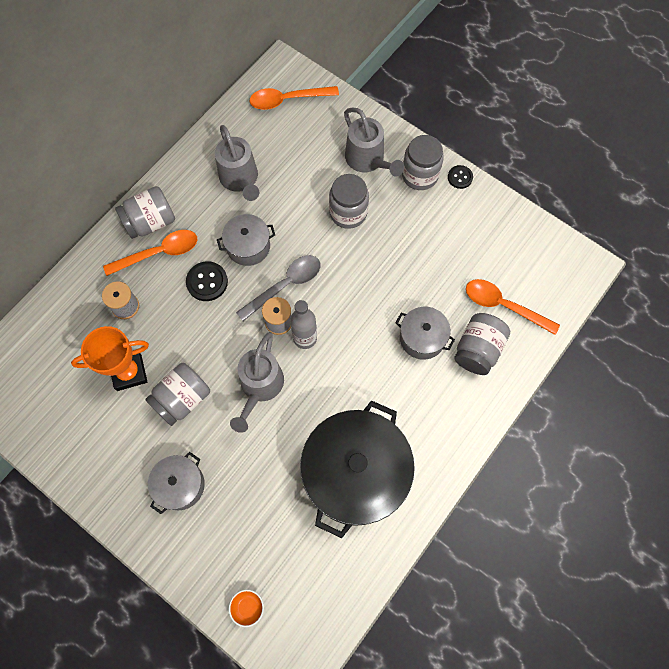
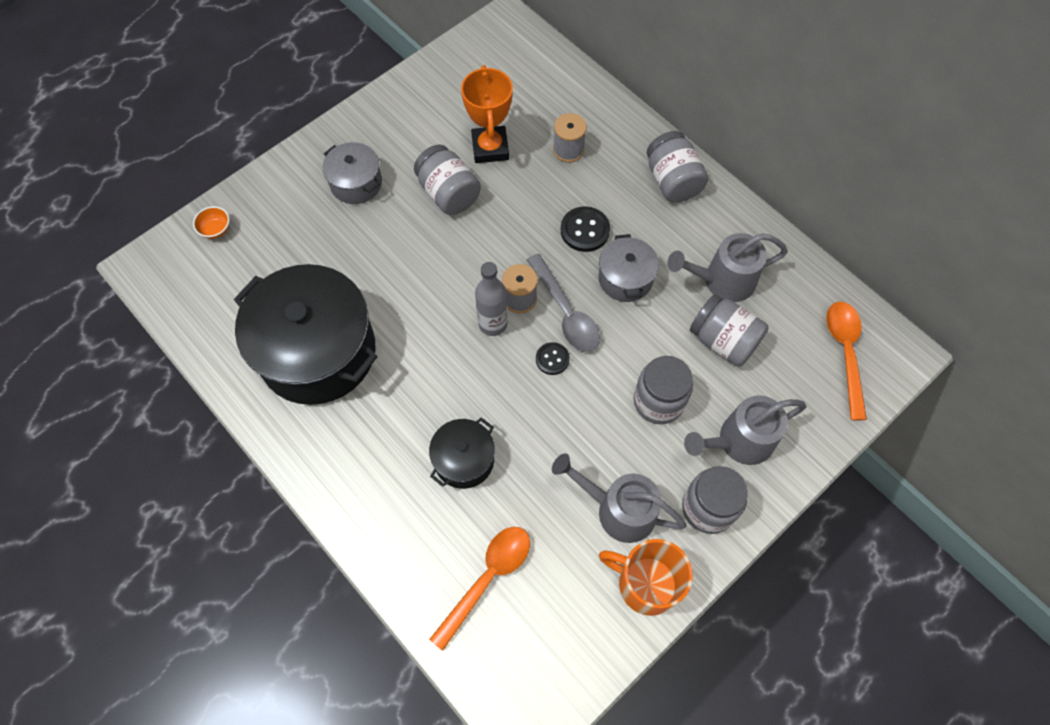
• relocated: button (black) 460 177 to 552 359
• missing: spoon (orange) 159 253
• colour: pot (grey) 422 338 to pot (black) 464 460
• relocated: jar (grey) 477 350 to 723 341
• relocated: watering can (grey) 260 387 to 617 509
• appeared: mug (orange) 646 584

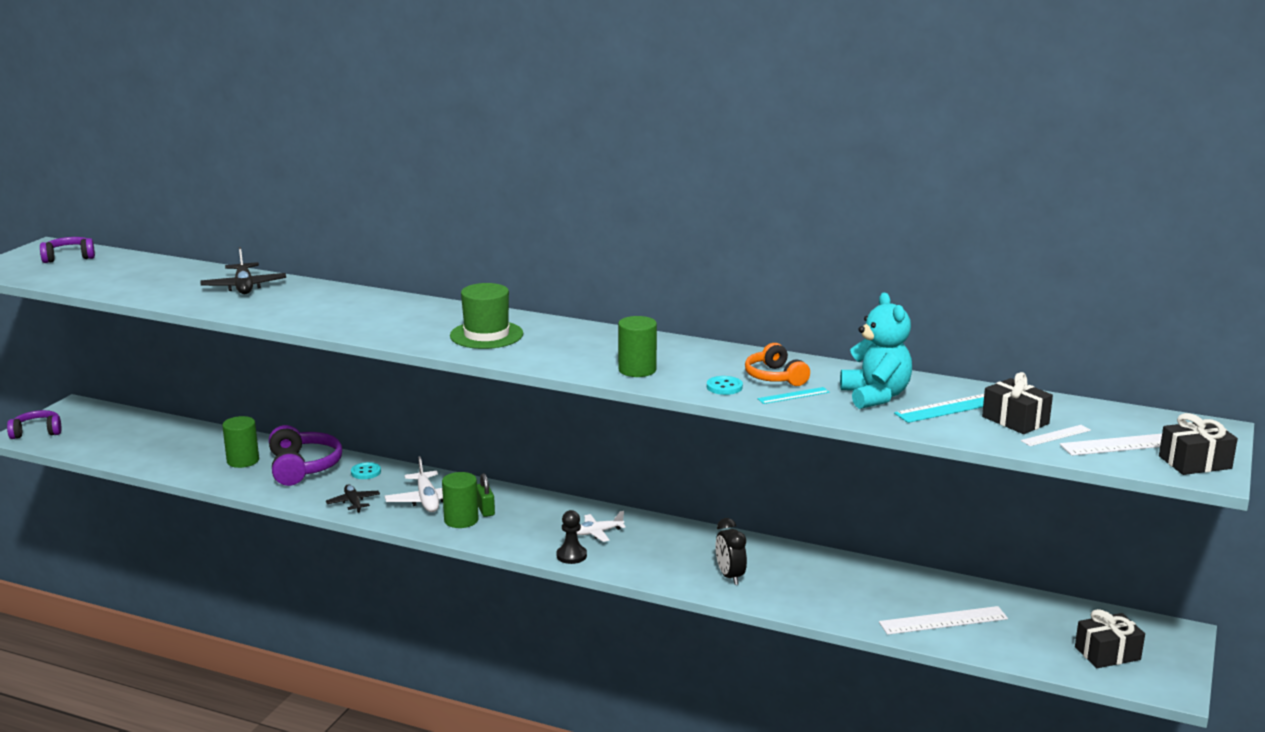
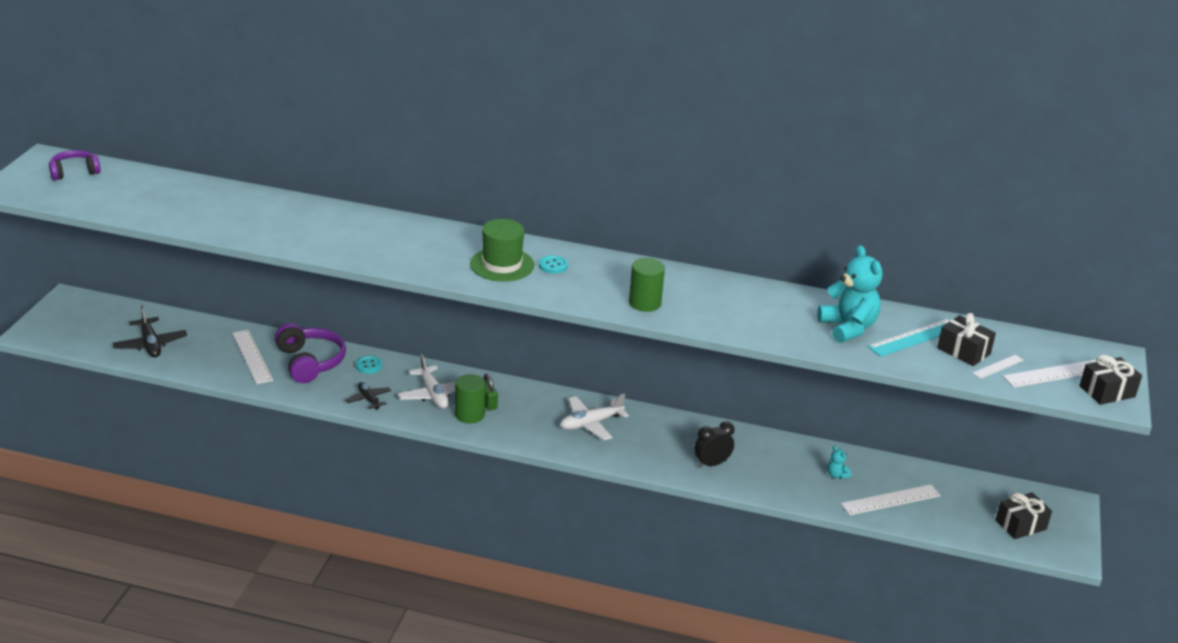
• relocated: plane (black) 244 287 to 150 344
• missing: headphones (orange) 775 377
• relocated: button (turquoise) 724 387 to 553 265
• missing: ruler (turquoise) 793 395
• missing: headphones (purple) 37 432
• exchanged: cylinder (green) 243 461 to ruler (white) 252 356
• missing: pawn (black) 571 556
• size: plane (white) 598 532 = 590 423 x1.57
• spun: clock (black) 730 576 = 712 464 90 degrees clockwise
• appeared: teddy bear (turquoise) 836 475

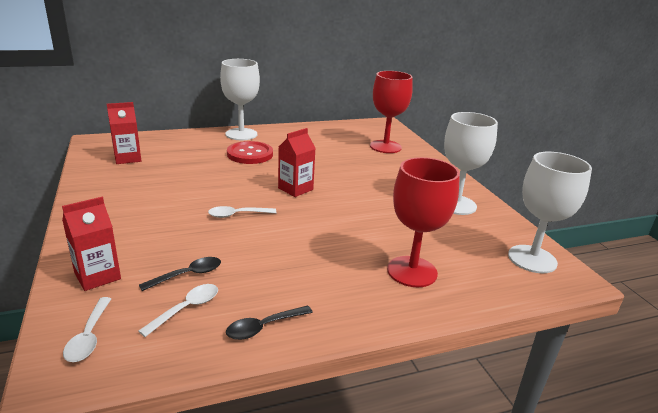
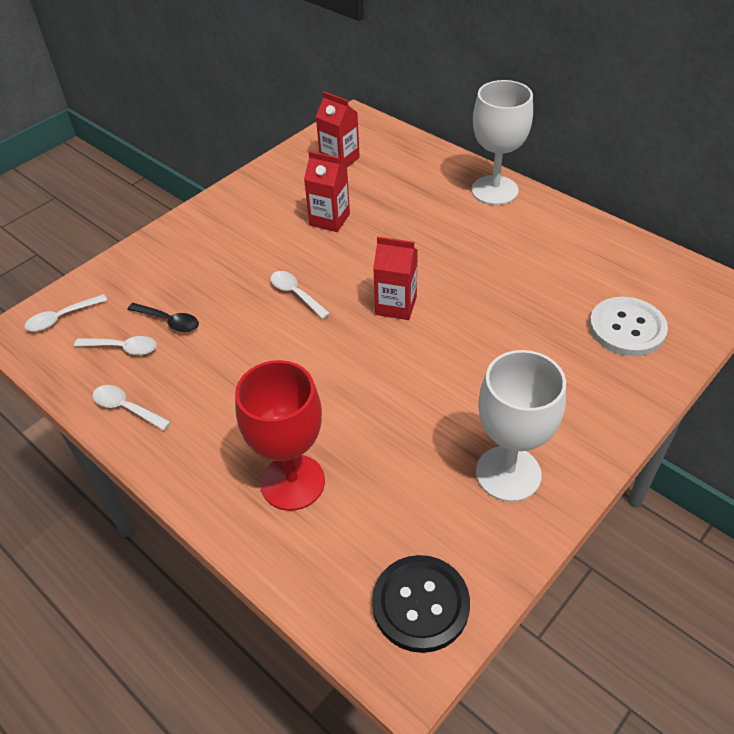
• exchanged: goblet (red) 385 147 to button (white) 627 328
• missing: button (red) 250 154
• exchanged: goblet (white) 532 259 to button (black) 420 604
• relocated: carton (red) 97 276 to 329 220
• colour: spoon (black) 263 327 to spoon (white) 126 408

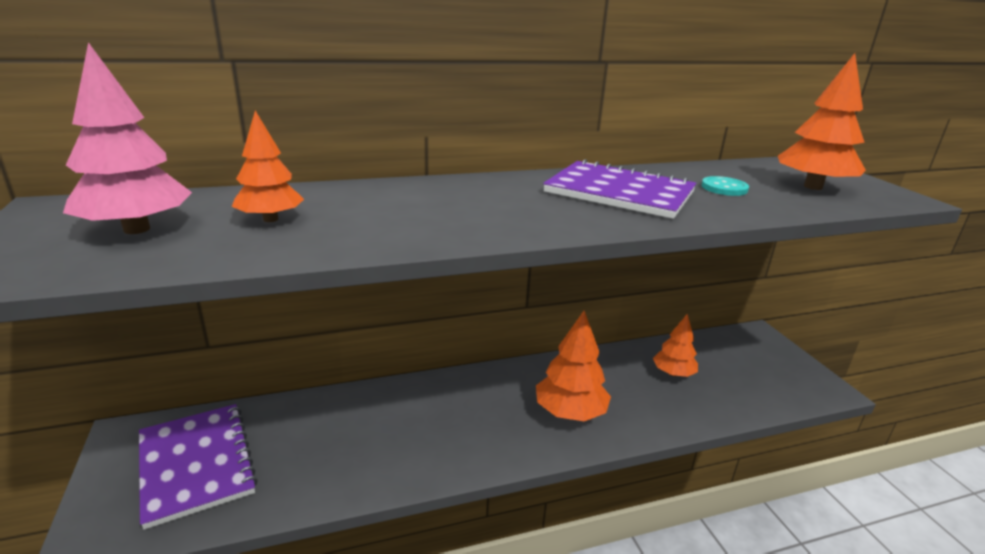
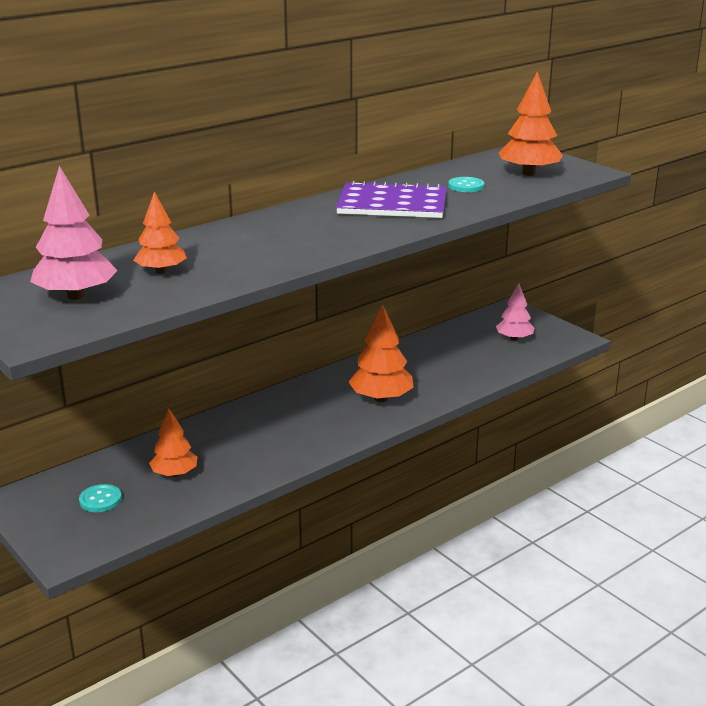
• relocated: tree (orange) 673 373 to 174 474
• exchanged: notebook (purple) 196 464 to button (turquoise) 100 500
• appeared: tree (pink) 514 338

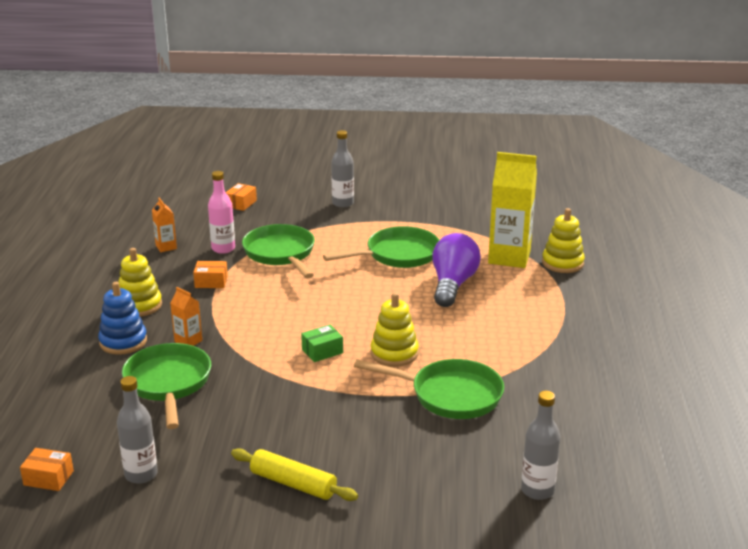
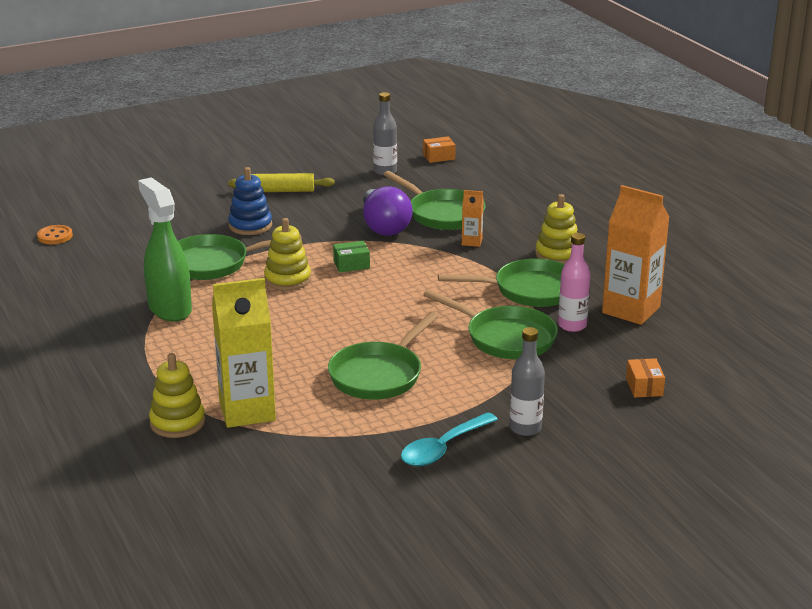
• size: carton (orange) 166 247 = 631 310 x2.14
• relocated: light bulb (purple) 452 285 to 384 226
• exchanged: box (orange) 211 282 to pan (green) 529 290
• relocated: stacking toy (blue) 123 342 to 250 225
• spun: box (green) 322 351 = 351 264 45 degrees clockwise
• missing: bottle (grey) 537 490
• appeared: spray bottle (green) 169 309
• appeared: button (orange) 55 236
• appeared: spoon (turquoise) 443 448

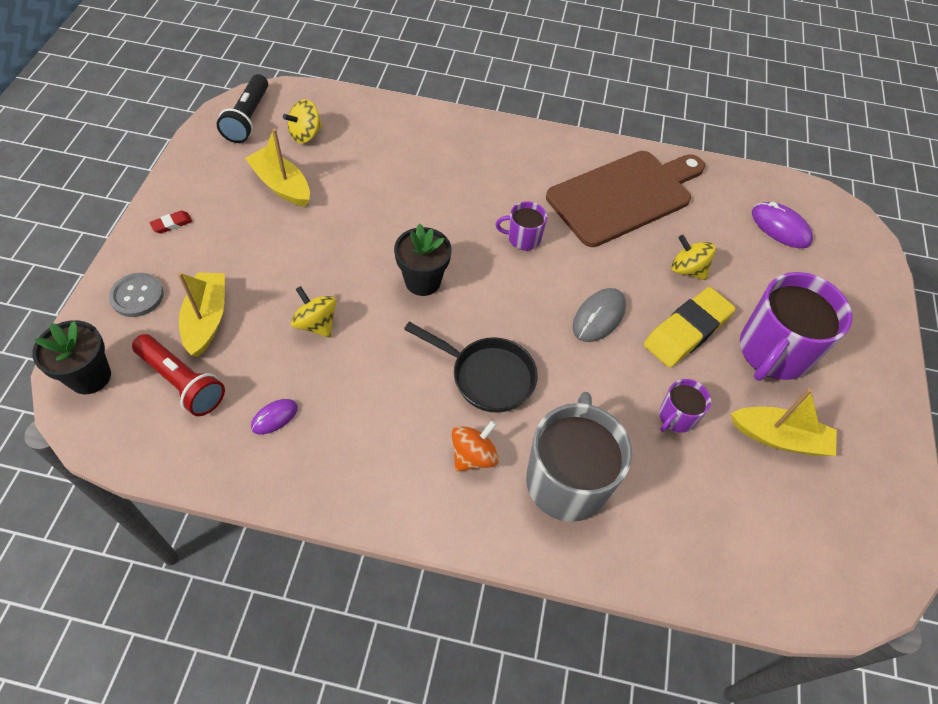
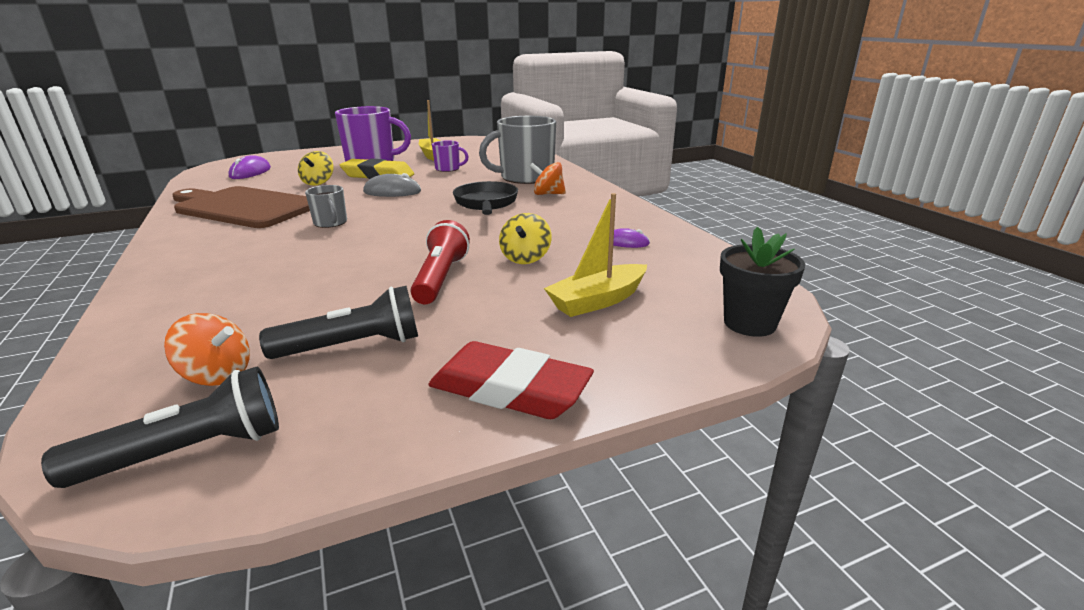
• colour: spinning top (yellow) 305 135 to spinning top (orange) 217 375
• exchanged: boat (yellow) 281 185 to flashlight (black) 352 346
• colour: mug (purple) 523 238 to mug (grey) 330 223
• size: eraser (red) 172 224 = 509 390 x2.42
• missing: flower pot (black) 422 281
• missing: button (grey) 137 296
• relocated: flashlight (red) 182 382 to 440 278

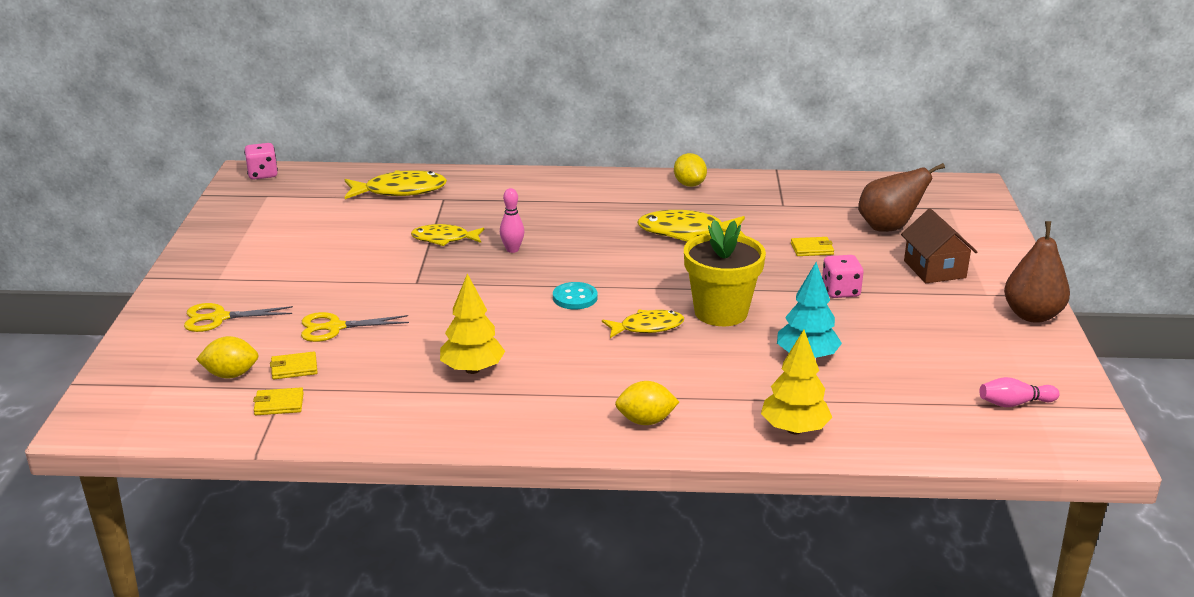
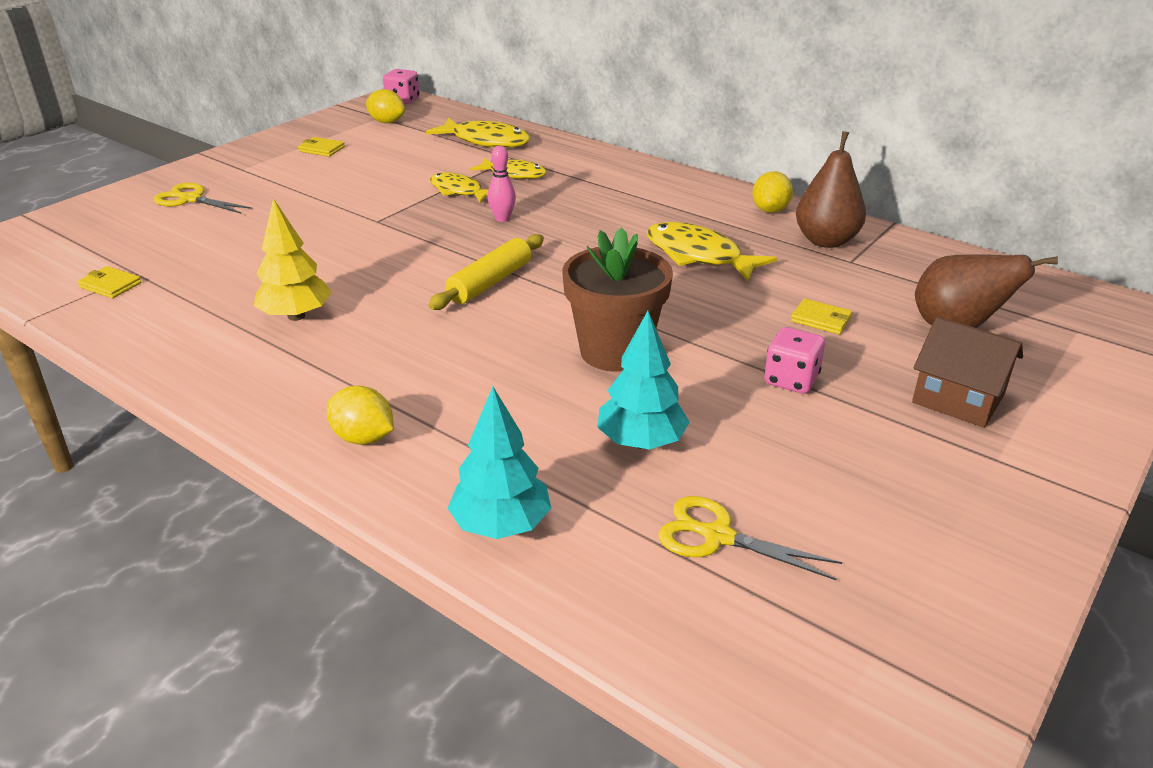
• spun: house (brown) 934 269 = 958 399 75 degrees counterclockwise
• colour: flower pot (yellow) 721 312 to flower pot (brown) 615 352
• relocated: pear (brown) 1032 315 to 826 241
• exchanged: button (turquoise) 575 298 to rolling pin (yellow) 490 282
• relocated: fish (yellow) 647 327 to 514 174
• relocated: scissors (yellow) 335 327 to 718 536
• colour: tree (yellow) 794 429 to tree (turquoise) 501 525
• relocated: lemon (yellow) 231 374 to 387 122
• relocated: wallet (yellow) 294 368 to 321 149
• missing: bowling pin (pink) 1014 403

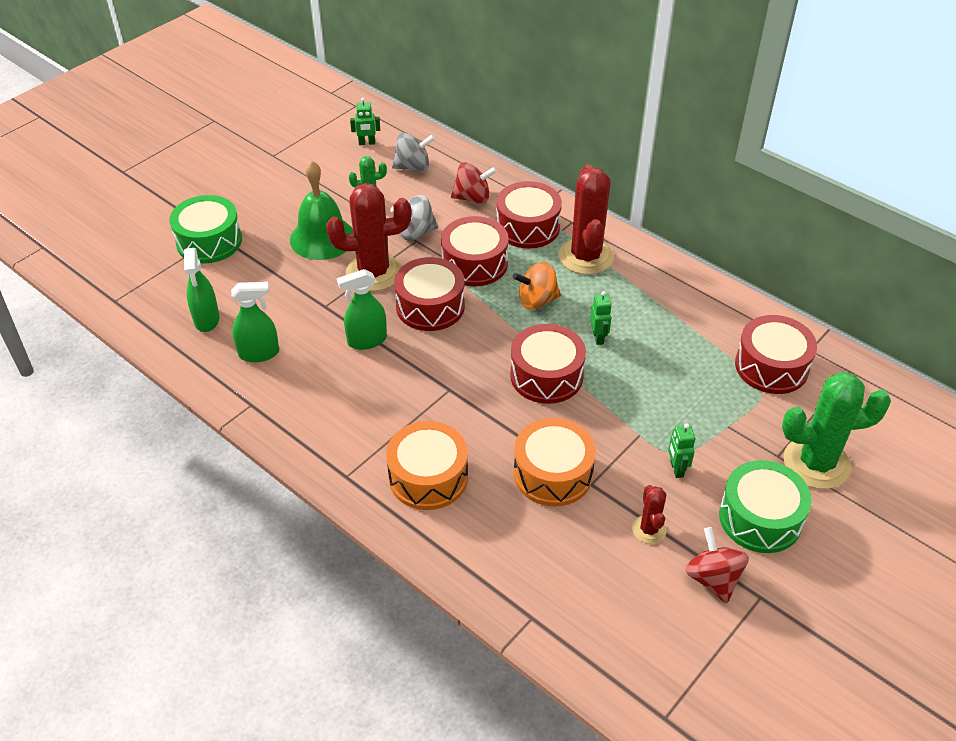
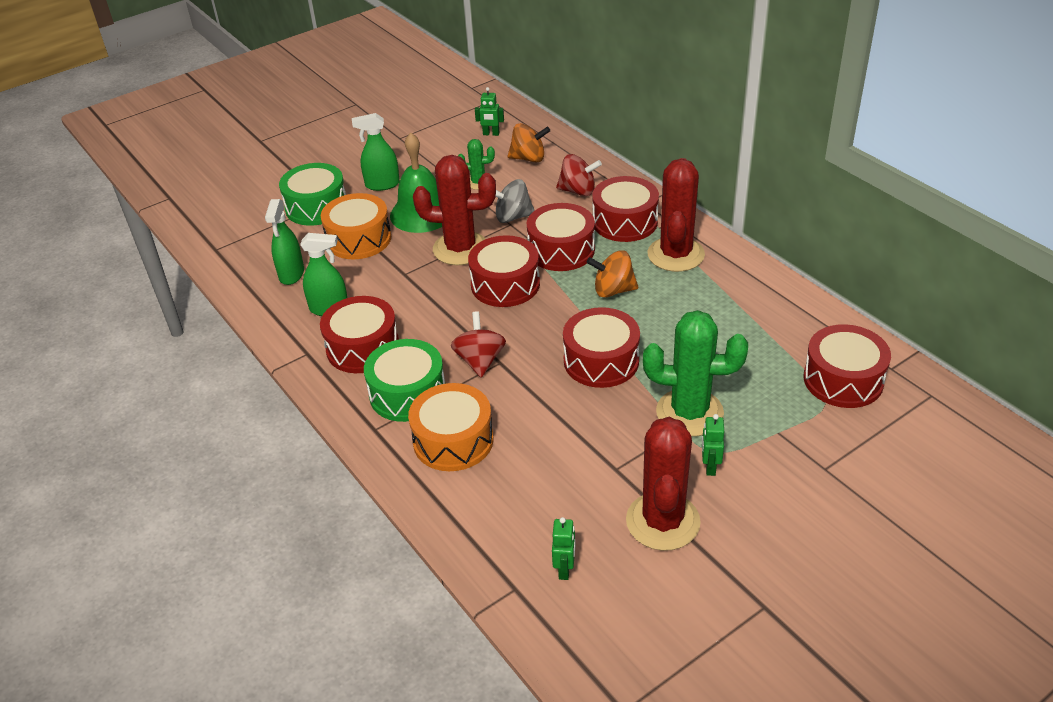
• colour: spinning top (grey) 413 167 to spinning top (orange) 528 158
• relocated: spray bottle (green) 367 340 to 382 185
• relocated: robot (green) 598 337 to 565 569
• relocated: cactus (green) 816 463 to 689 413
• relocated: drum (orange) 553 473 to 359 239
• relocated: drum (green) 760 518 to 407 393
• size: cactus (red) 649 529 = 663 521 x2.01
• relocated: spinning top (red) 713 579 to 480 361
• appeared: drum (red) 363 348

